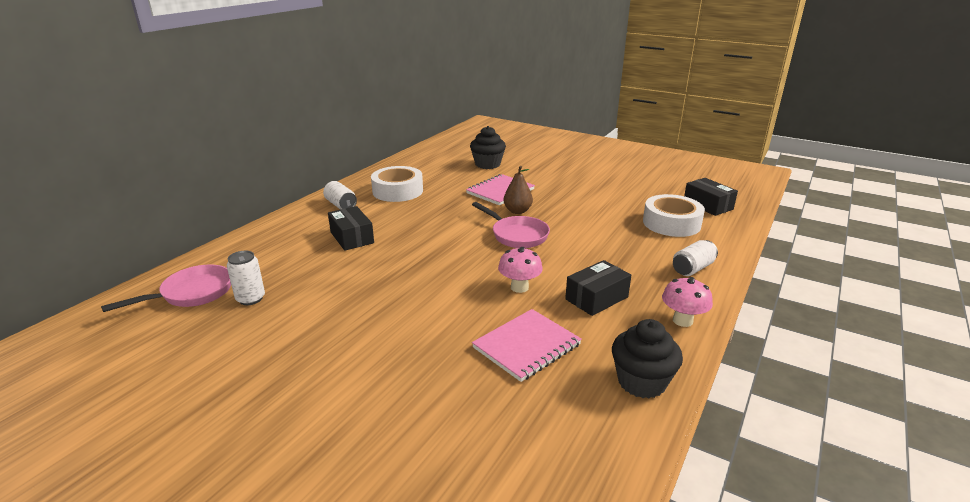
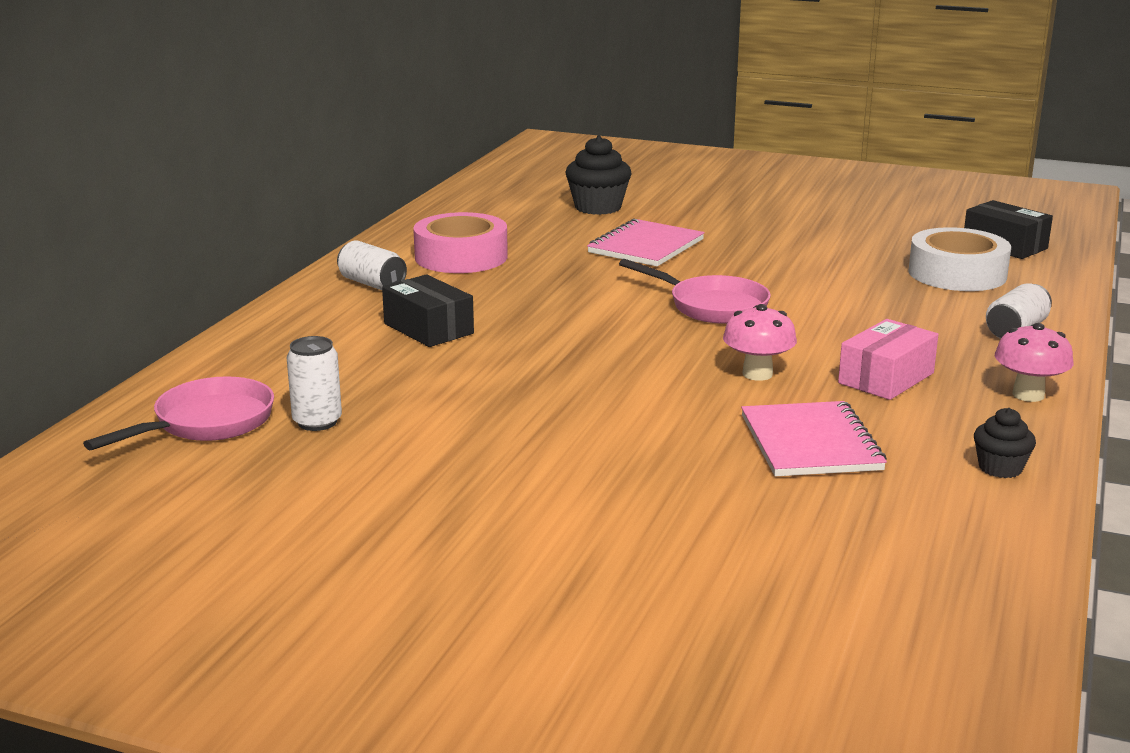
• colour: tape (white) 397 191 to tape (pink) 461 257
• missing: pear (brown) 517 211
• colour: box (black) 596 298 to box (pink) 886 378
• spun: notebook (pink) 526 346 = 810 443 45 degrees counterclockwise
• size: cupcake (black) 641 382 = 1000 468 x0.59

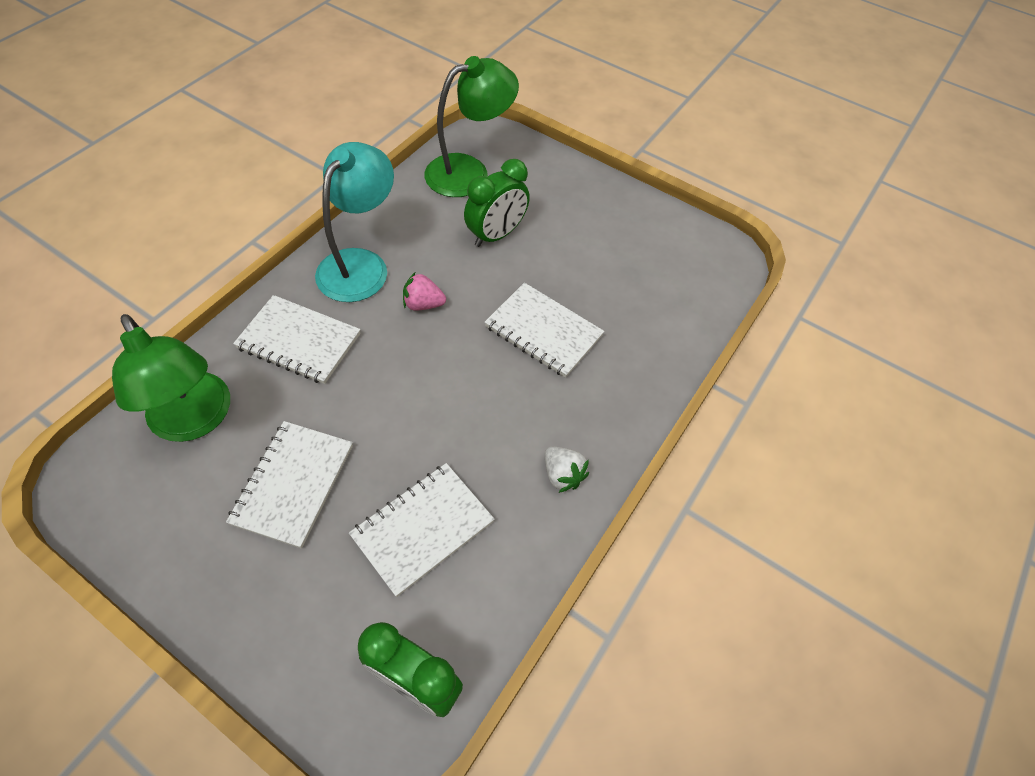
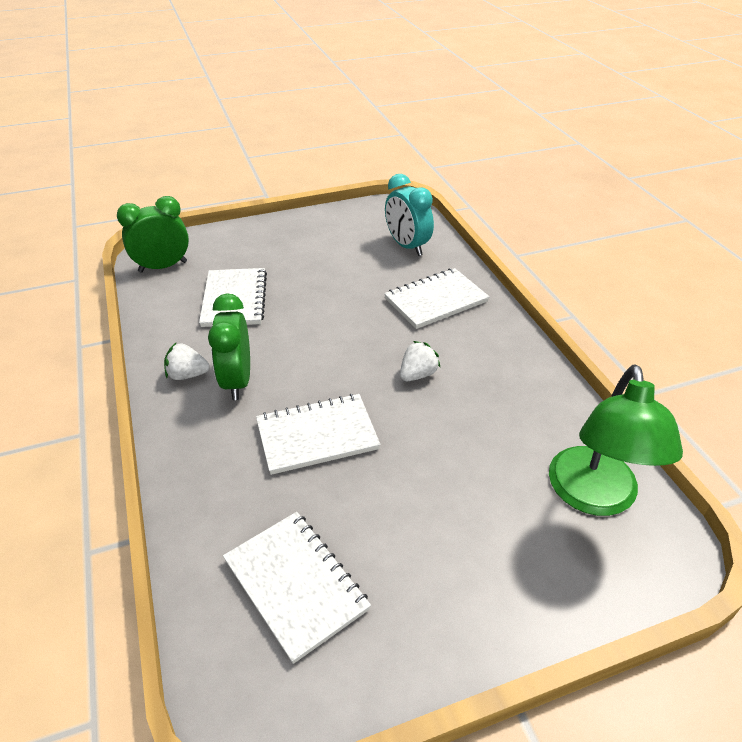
• missing: lamp (turquoise) 360 264
• relocated: clock (green) 496 235 to 237 381
• colour: strawberry (pink) 423 304 to strawberry (white) 417 374
• exchanged: lamp (green) 196 420 to clock (turquoise) 407 246
• relocated: notebook (white) 293 484 to 295 584

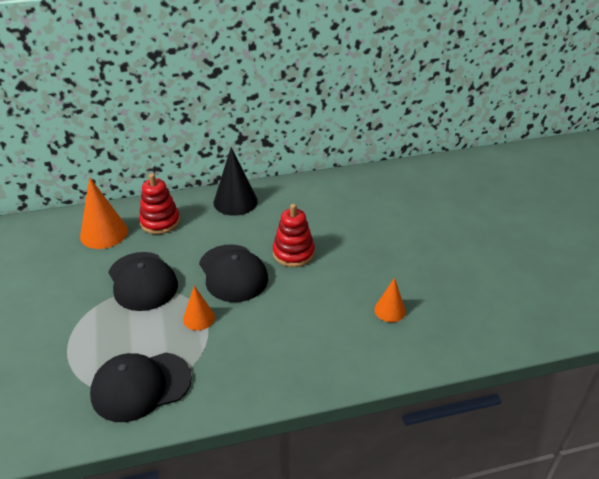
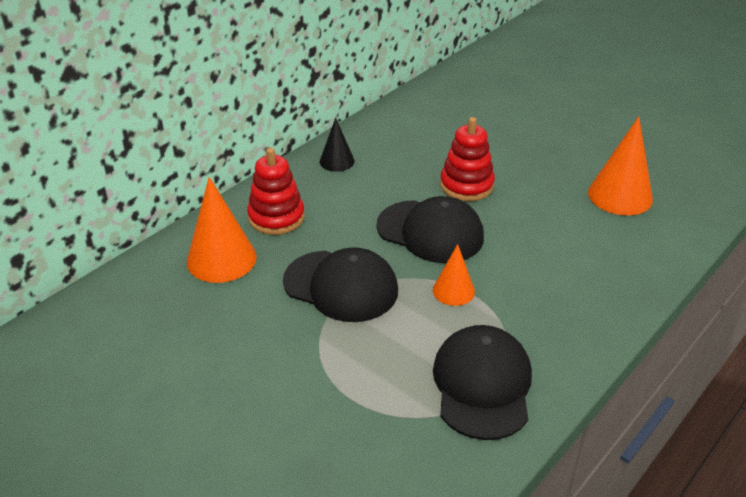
• size: cone (black) 235 201 = 337 161 x0.58
• size: cone (orange) 390 310 = 620 195 x1.71
• spun: cap (black) 141 386 = 482 385 150 degrees clockwise

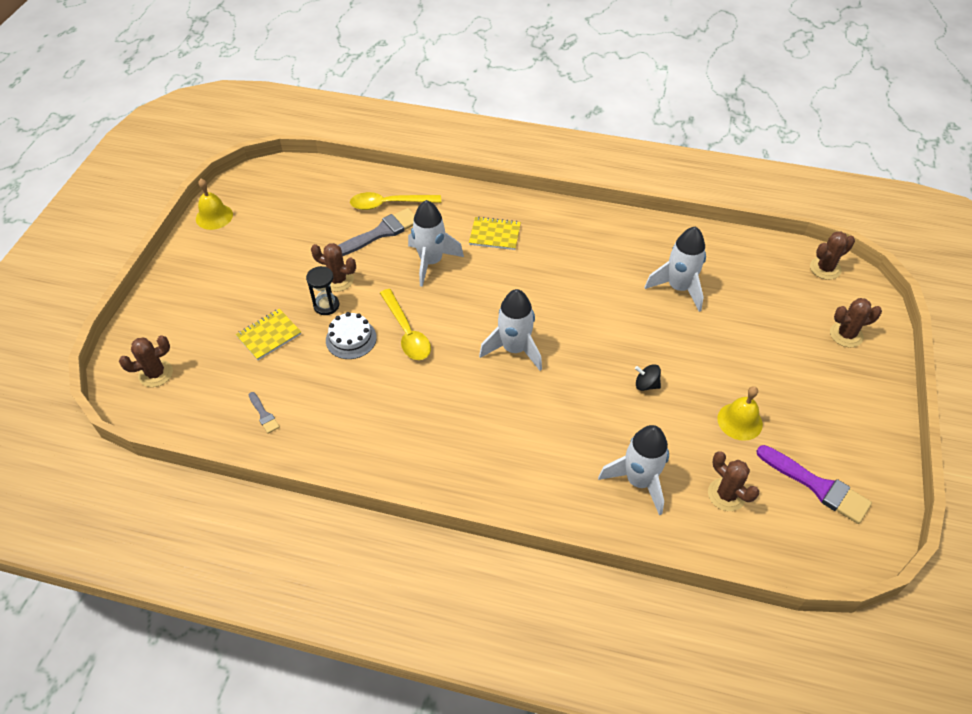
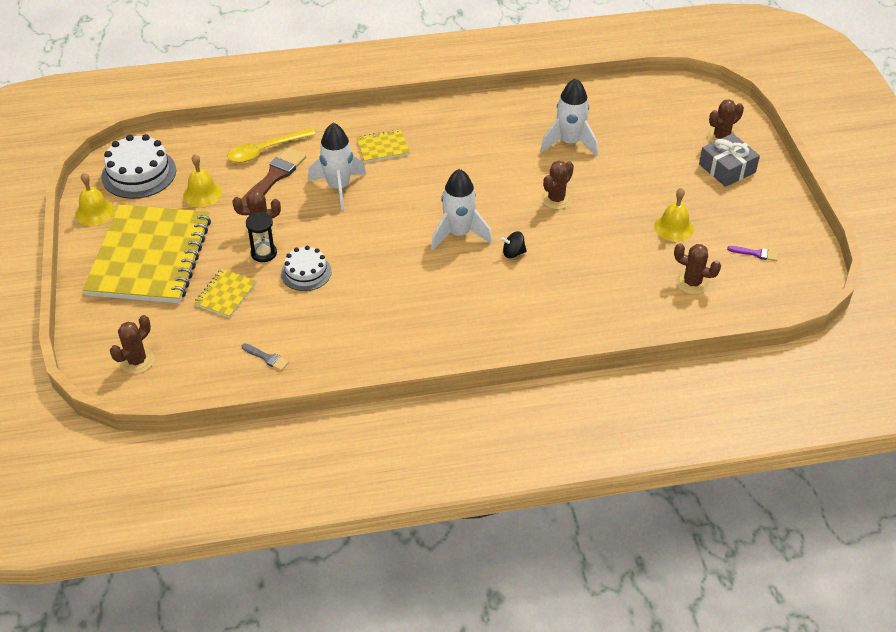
• colour: brush (grey) 381 232 to brush (brown) 274 177
• relocated: cactus (brown) 825 268 to 556 199
• missing: spoon (yellow) 406 332
• relocated: spinning top (black) 646 384 to 513 253
• missing: rocket (white) 638 481
• size: brush (purple) 817 486 = 756 253 x0.50
• appeared: gift (grey) 727 168
• appeared: cake (white) 139 173
• appeared: bell (yellow) 202 193
• appeared: notebook (yellow) 150 257

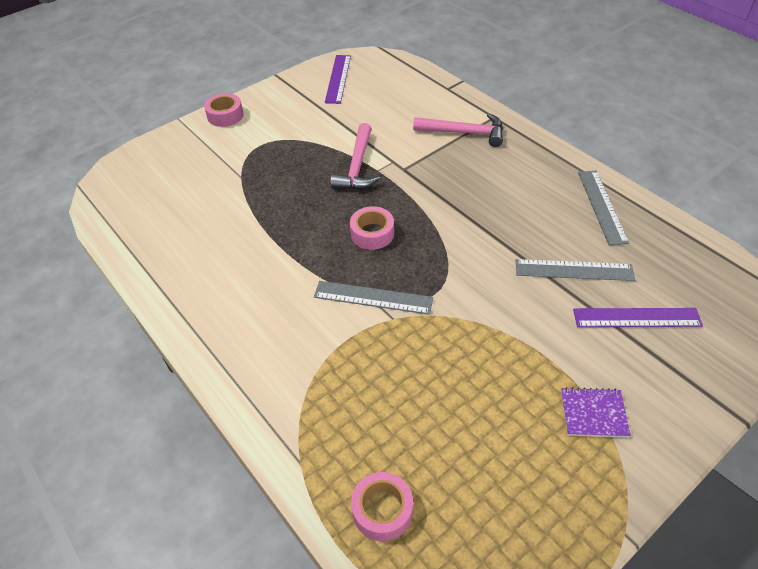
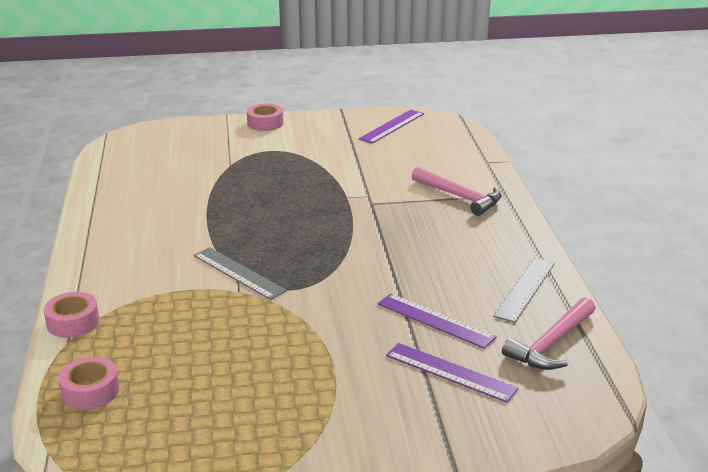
• relocated: hammer (pink) 357 166 to 551 343
• relocated: tape (pink) 372 233 to 73 322
• colour: ruler (grey) 574 270 to ruler (purple) 435 320
• missing: notebook (purple) 593 413

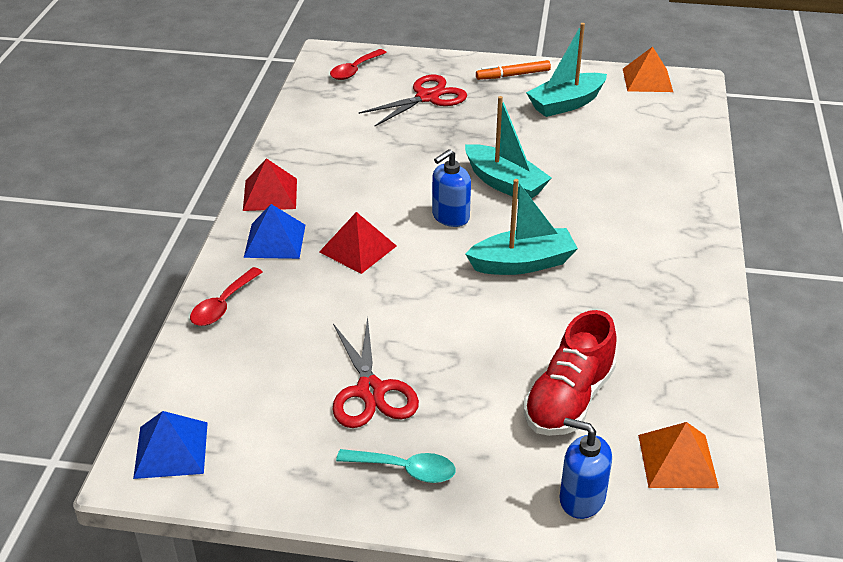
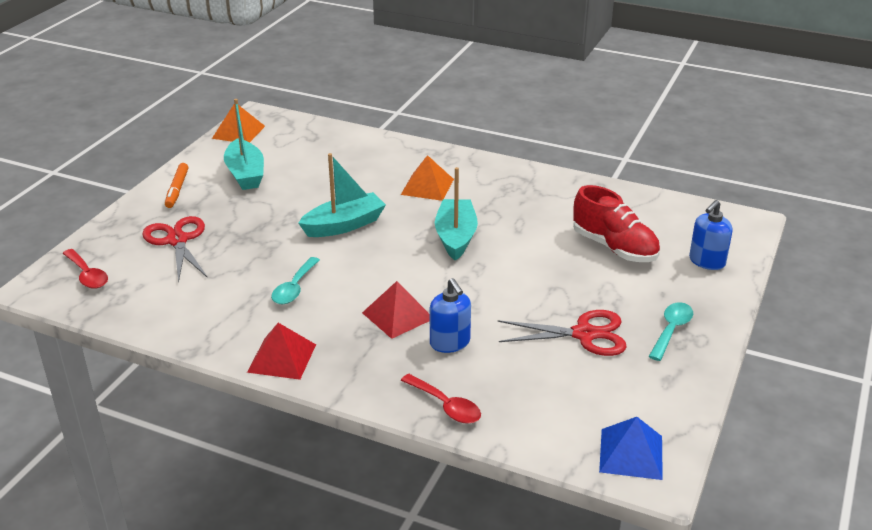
• relocated: soap dispenser (blue) 450 217 to 450 343
• missing: pyramid (blue) 275 240
• relocated: pyramid (orange) 677 460 to 427 186
• appeared: spoon (turquoise) 294 288

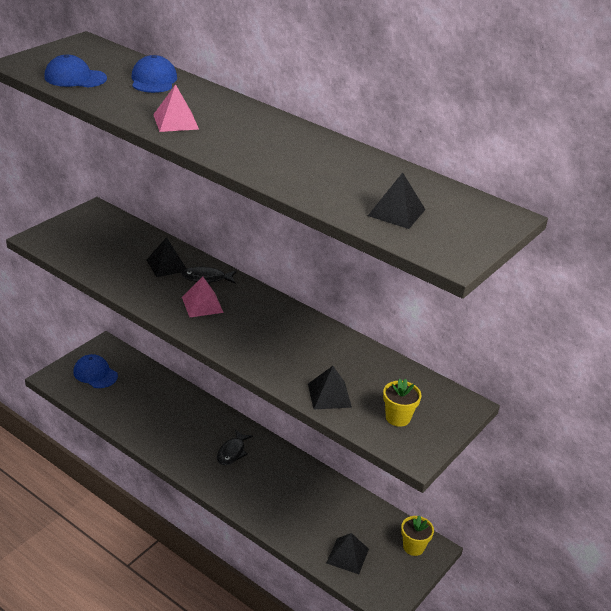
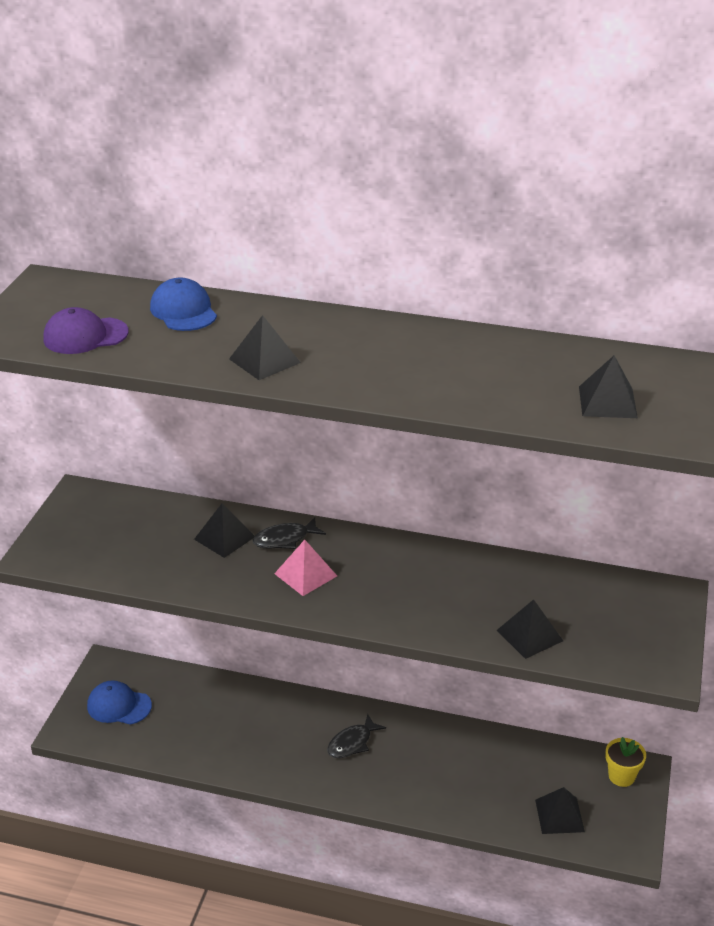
• colour: cap (blue) 75 78 to cap (purple) 85 336
• colour: pyramid (pink) 176 121 to pyramid (black) 264 360
• missing: flower pot (yellow) 398 417
• spun: fish (black) 232 452 = 352 743 45 degrees clockwise

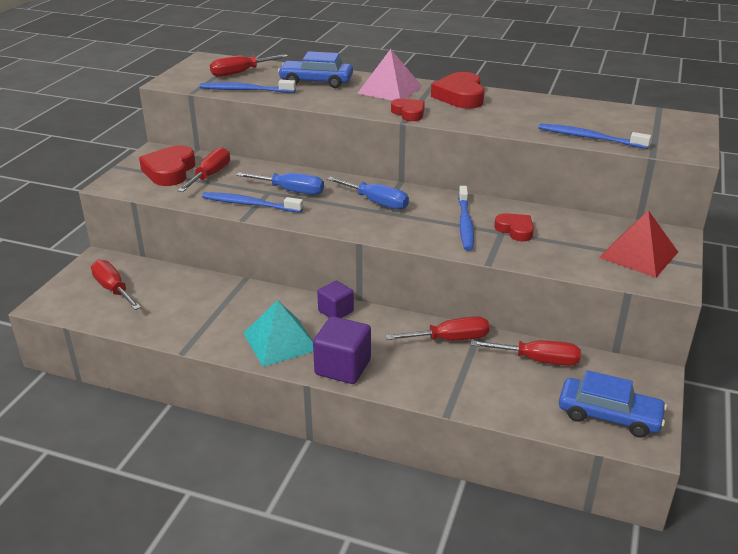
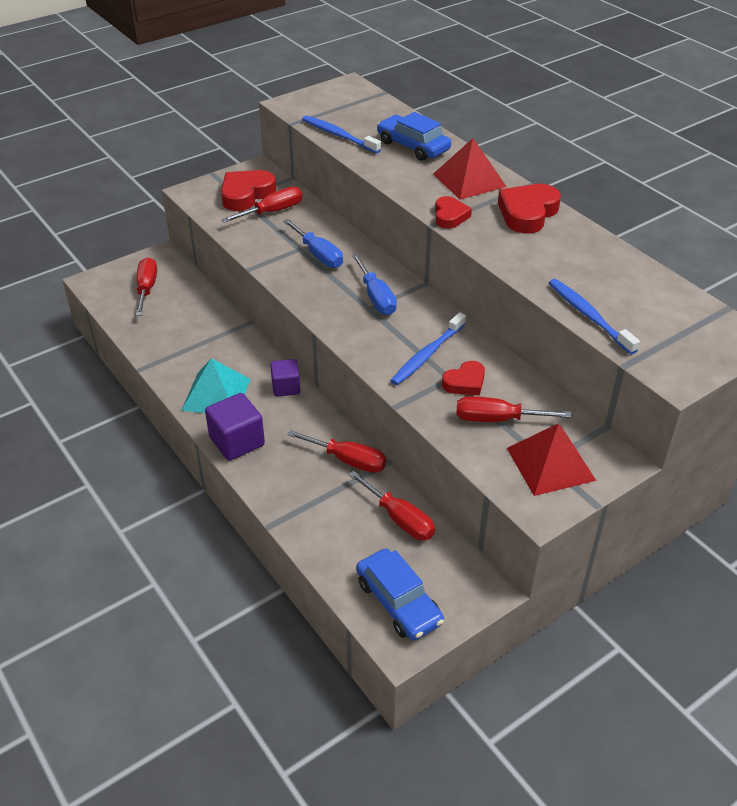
• colour: pyramid (pink) 389 89 to pyramid (red) 469 180
• relocated: screwdriver (red) 240 73 to 497 419
• missing: toothbrush (blue) 249 204
• spun: heart (red) 515 230 = 465 382 60 degrees clockwise

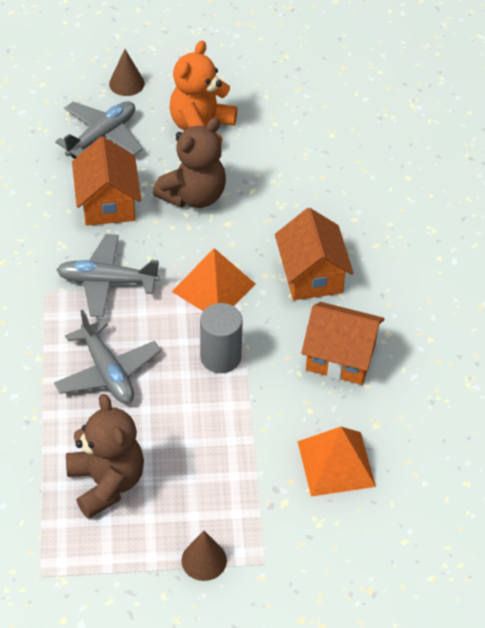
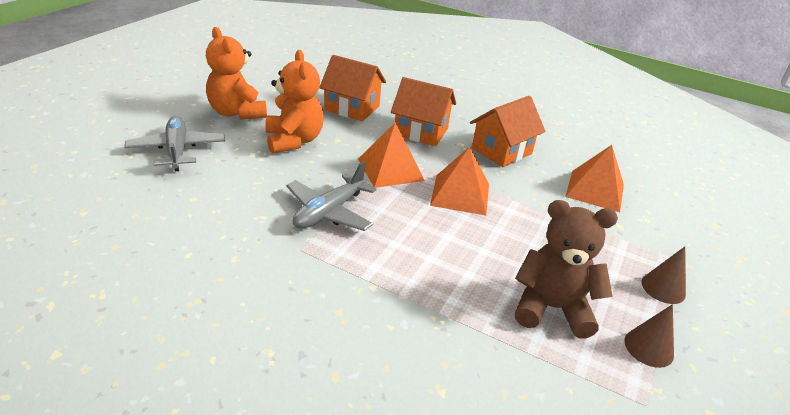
• relocated: cone (brown) 126 83 to 649 347
• colour: teddy bear (brown) 193 196 to teddy bear (orange) 294 141
• relocated: house (orange) 108 203 to 352 108
• exchanged: cylinder (grey) 220 357 to pyramid (orange) 460 194
• missing: plane (grey) 107 372

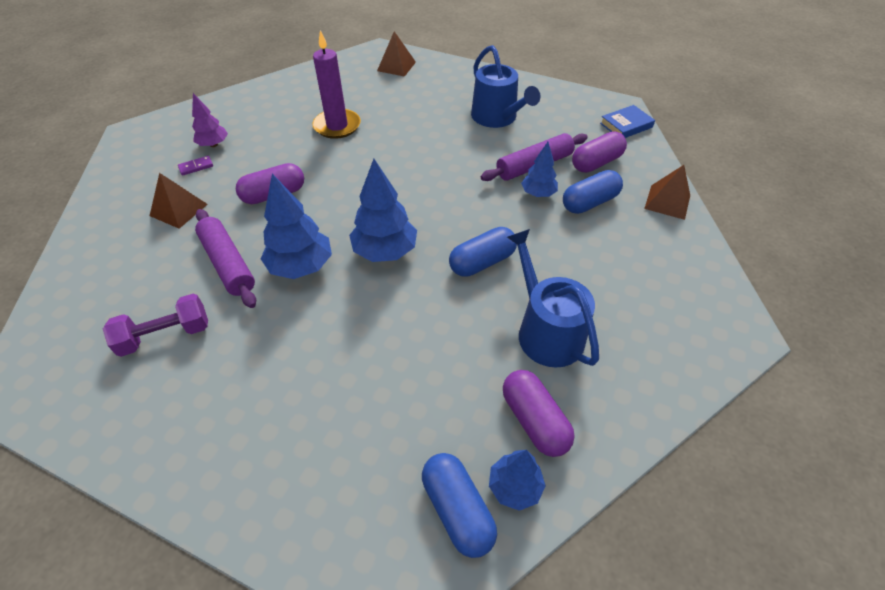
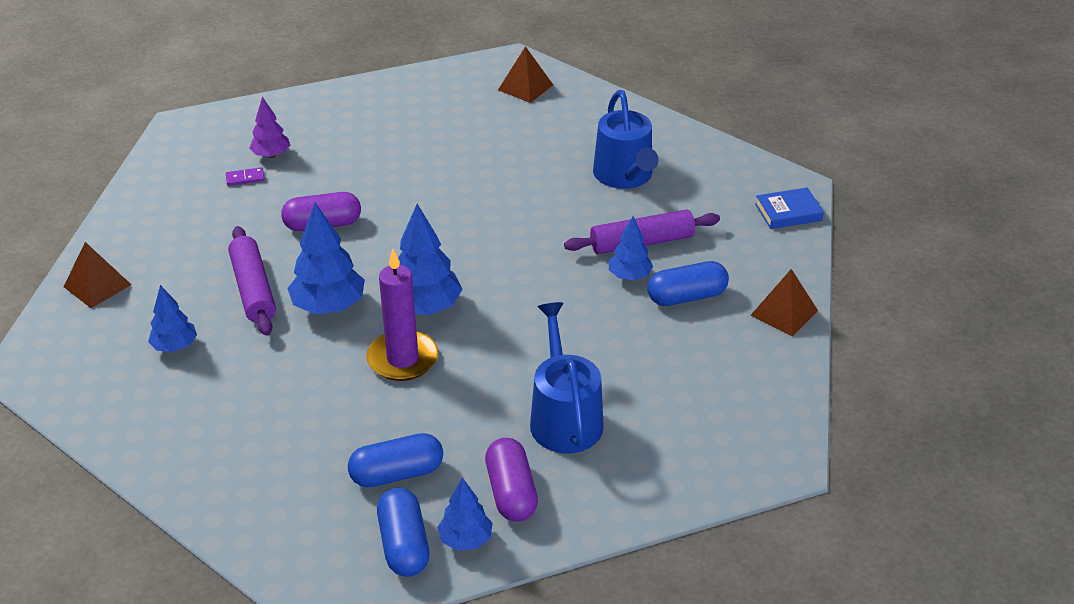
• relocated: candle (purple) 337 126 to 402 359
• missing: capsule (purple) 596 163
• relocated: pyramid (brown) 178 210 to 97 285
• relocated: capsule (blue) 482 262 to 397 474
• exchanged: dumbbell (purple) 165 335 to tree (blue) 175 346

